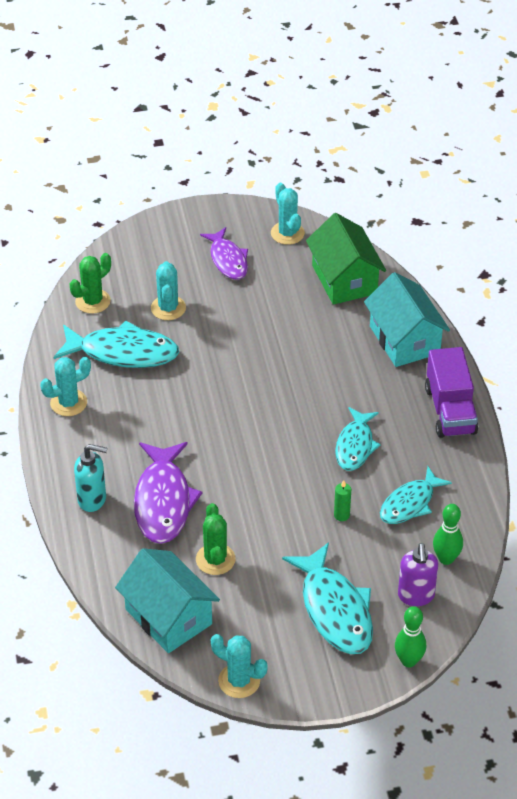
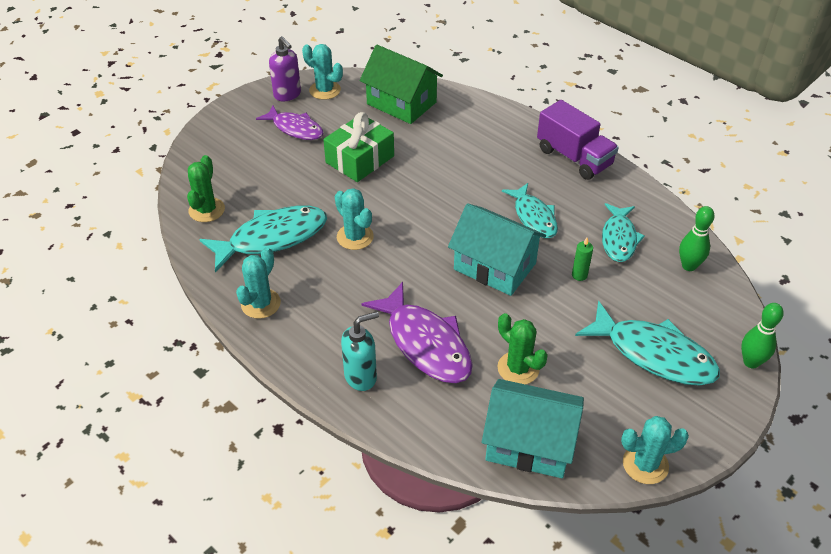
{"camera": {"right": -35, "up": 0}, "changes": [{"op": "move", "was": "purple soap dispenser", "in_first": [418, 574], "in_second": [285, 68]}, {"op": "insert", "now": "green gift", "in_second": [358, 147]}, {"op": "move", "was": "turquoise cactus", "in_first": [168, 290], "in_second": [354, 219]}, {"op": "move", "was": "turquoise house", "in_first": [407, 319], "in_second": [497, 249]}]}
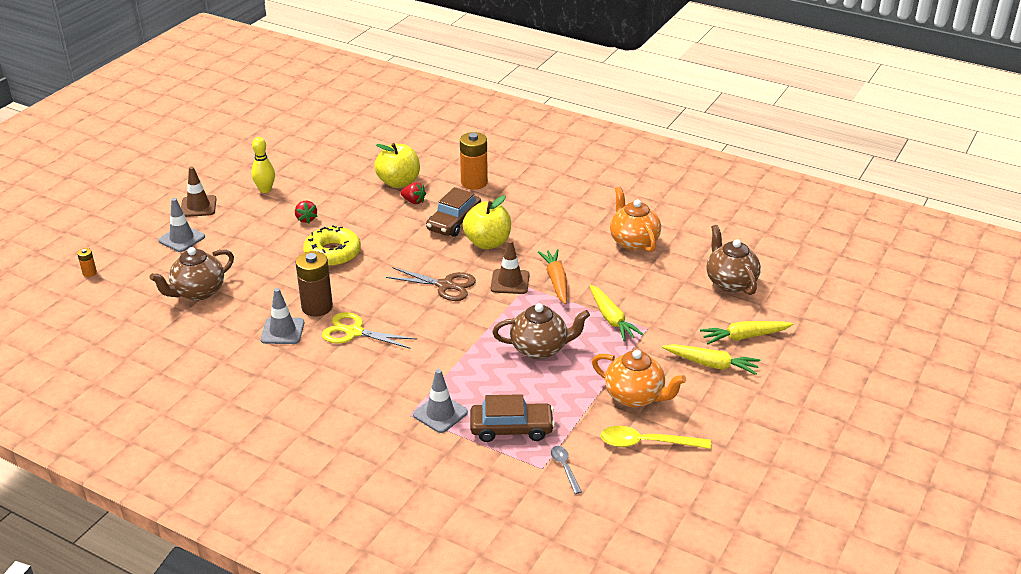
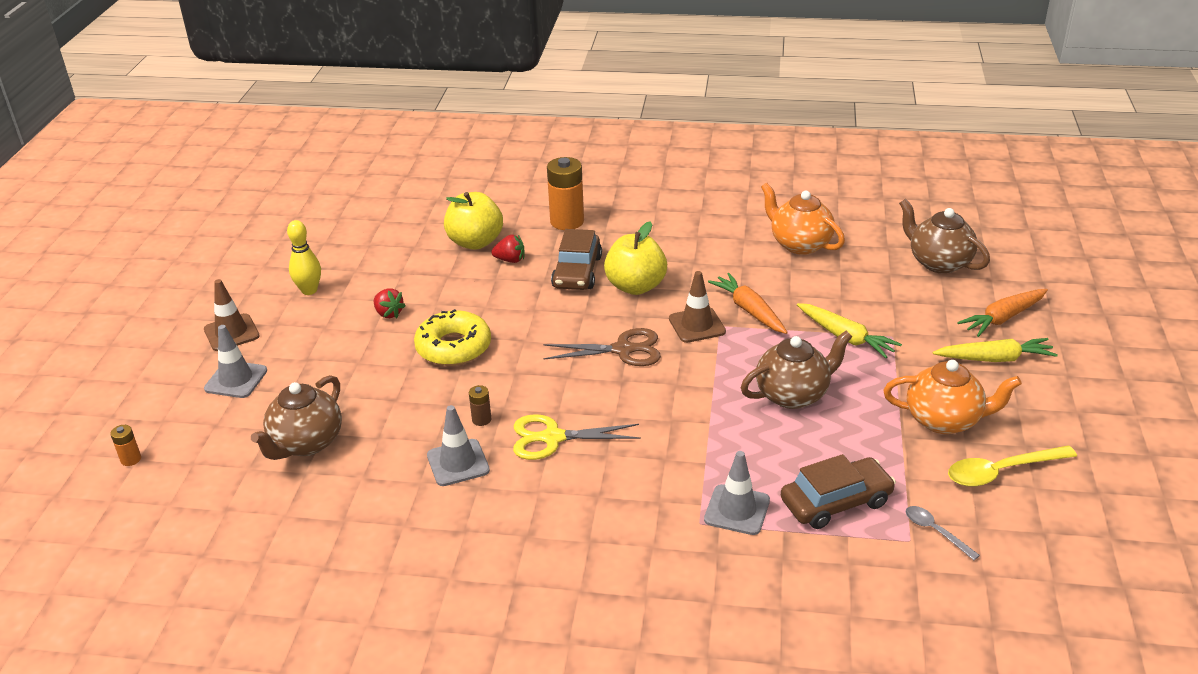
{"camera": {"right": -20, "up": 0}, "changes": [{"op": "resize", "was": "brown battery", "in_first": [314, 284], "in_second": [480, 405], "ratio": 0.46}, {"op": "recolor", "was": "yellow carrot", "now": "orange carrot", "in_first": [747, 332], "in_second": [1002, 313]}]}
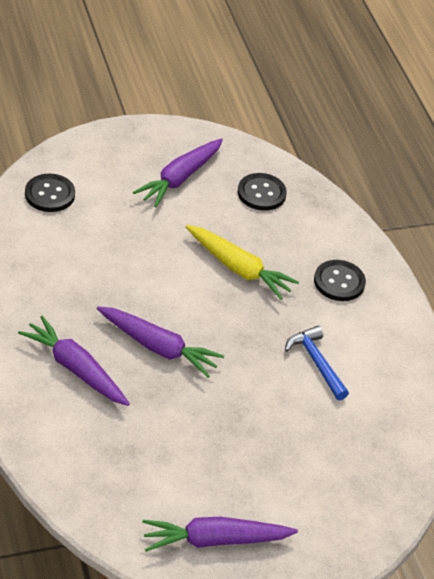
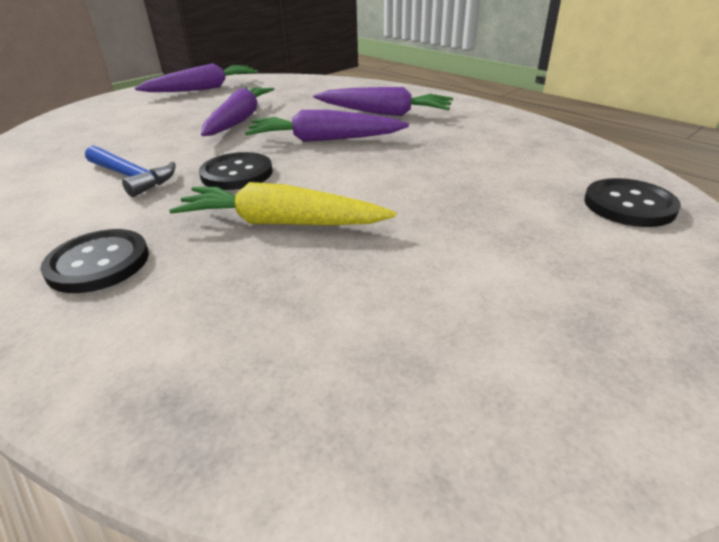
{"camera": {"right": 160, "up": -10}, "changes": [{"op": "move", "was": "black button", "in_first": [262, 192], "in_second": [236, 171]}, {"op": "move", "was": "purple carrot", "in_first": [178, 172], "in_second": [237, 111]}]}
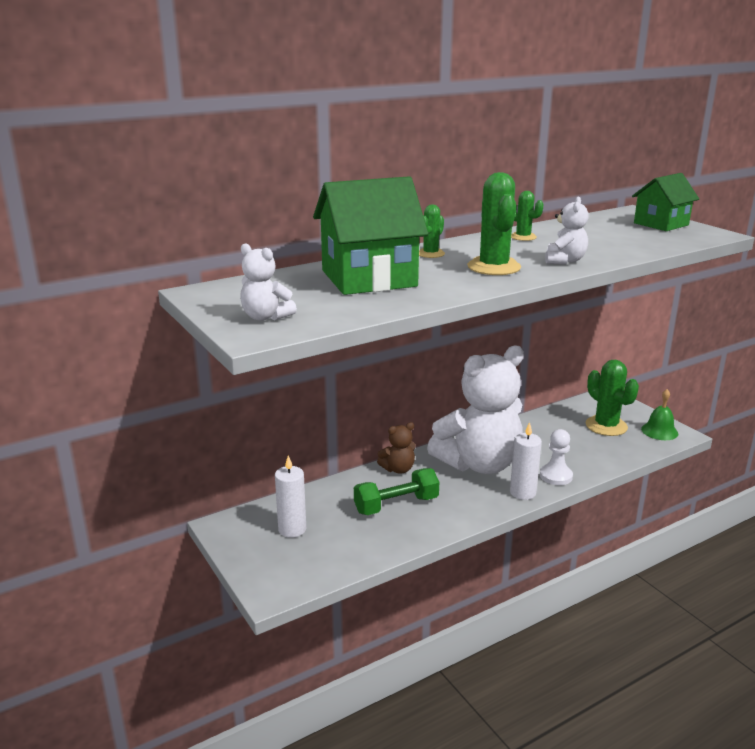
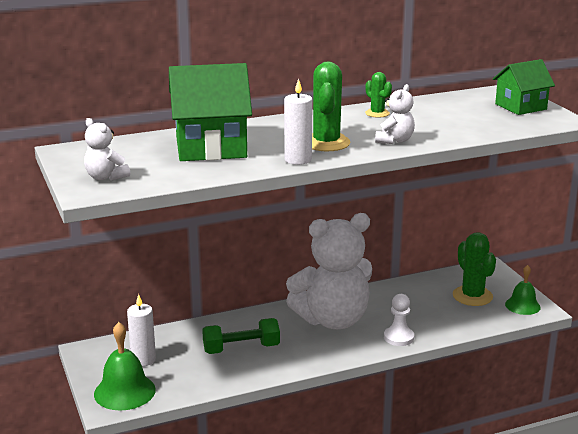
{"camera": {"right": 10, "up": 0}, "changes": [{"op": "insert", "now": "green bell", "in_second": [125, 366]}, {"op": "move", "was": "white candle", "in_first": [526, 461], "in_second": [298, 121]}, {"op": "delete", "was": "brown teddy bear", "in_first": [396, 448]}, {"op": "delete", "was": "green cactus", "in_first": [432, 231]}]}
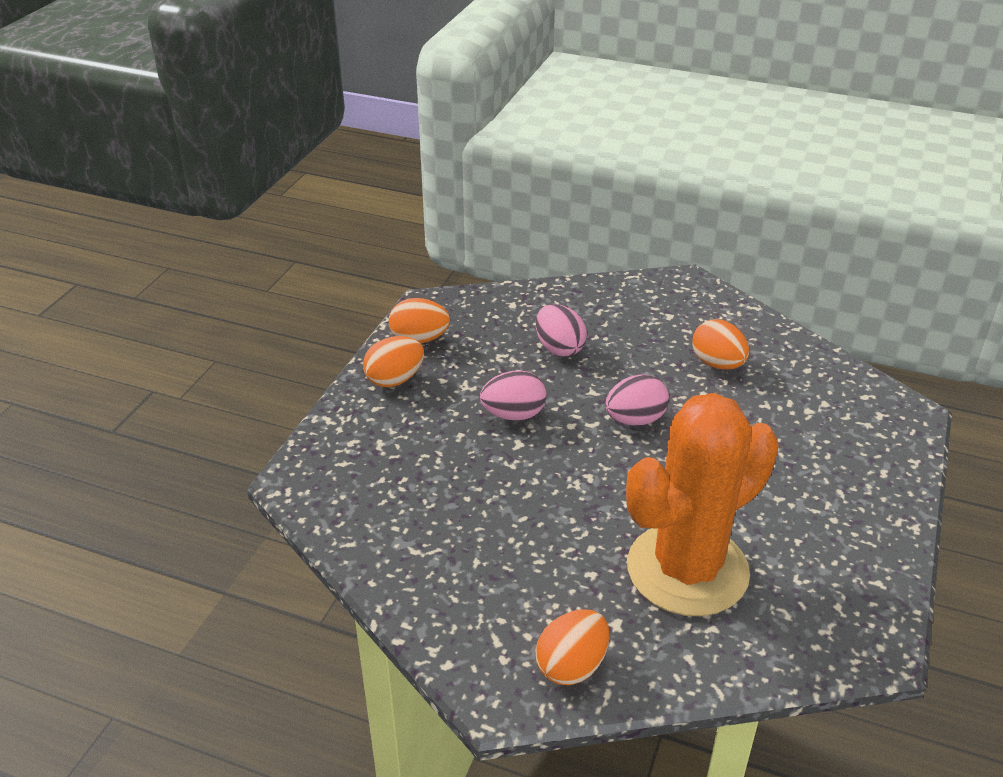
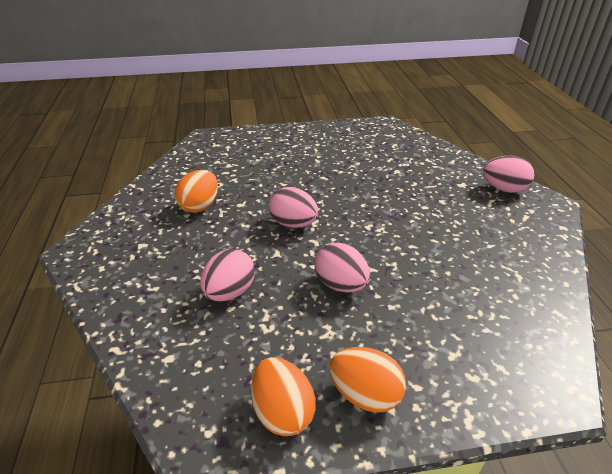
{"camera": {"right": -120, "up": 0}, "changes": [{"op": "recolor", "was": "orange egg", "now": "pink egg", "in_first": [572, 647], "in_second": [508, 174]}, {"op": "delete", "was": "orange cactus", "in_first": [702, 504]}]}
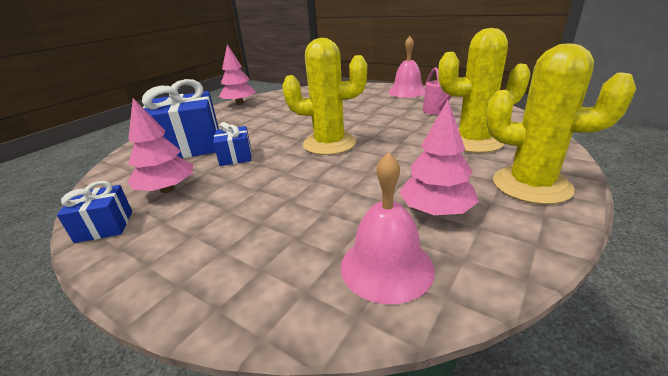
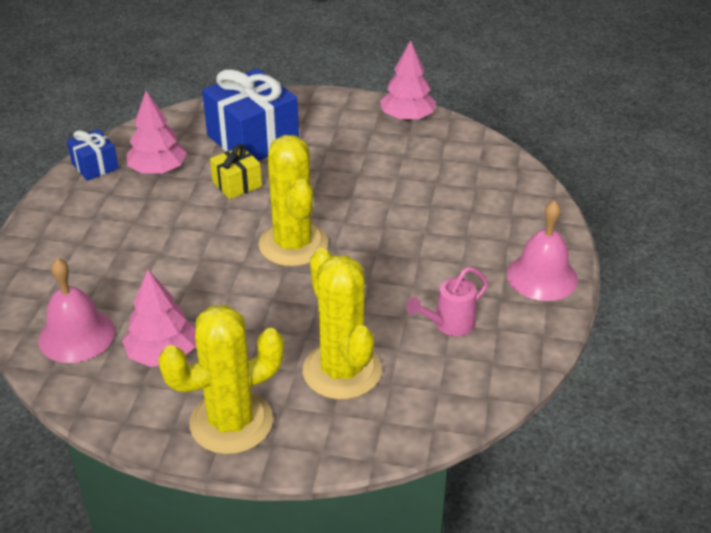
{"camera": {"right": 65, "up": 10}, "changes": [{"op": "rotate", "was": "yellow cactus", "in_first": [561, 124], "in_second": [221, 379], "clockwise": 60}, {"op": "recolor", "was": "blue gift", "now": "yellow gift", "in_first": [232, 144], "in_second": [236, 171]}]}
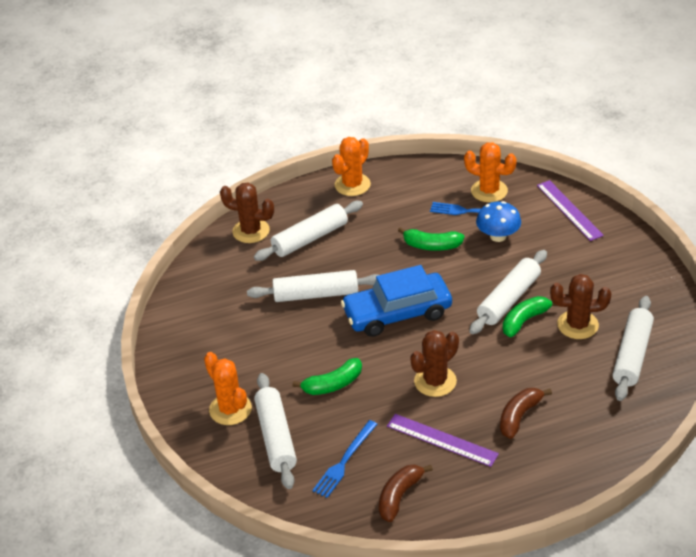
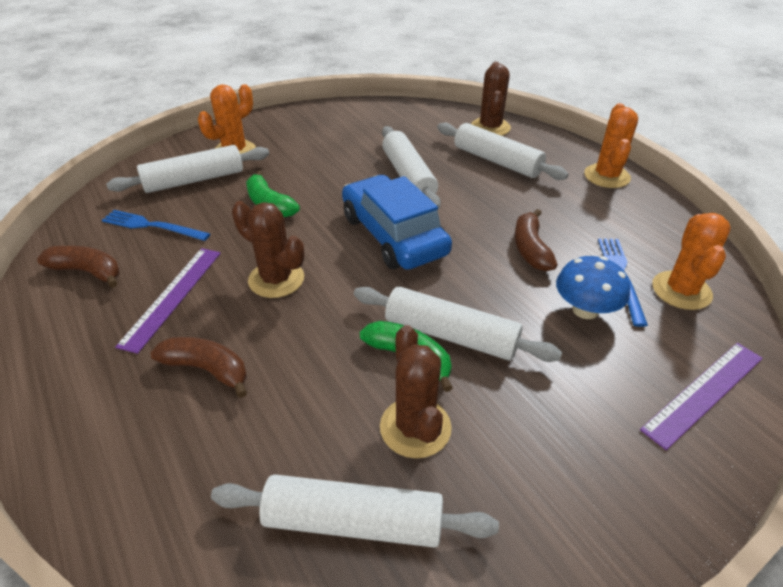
{"camera": {"right": 75, "up": 0}, "changes": [{"op": "recolor", "was": "green banana", "now": "brown banana", "in_first": [431, 239], "in_second": [536, 240]}, {"op": "rotate", "was": "orange cactus", "in_first": [351, 166], "in_second": [611, 145], "clockwise": 75}]}
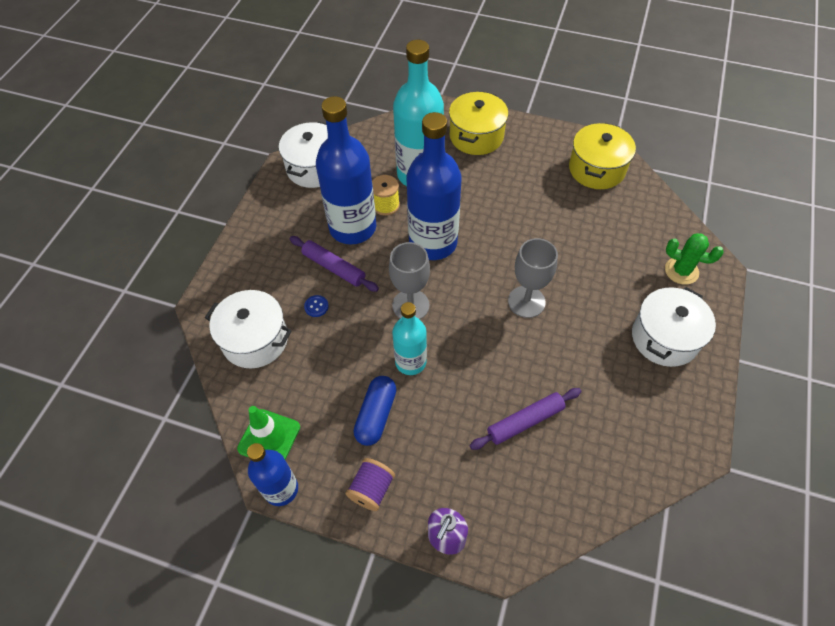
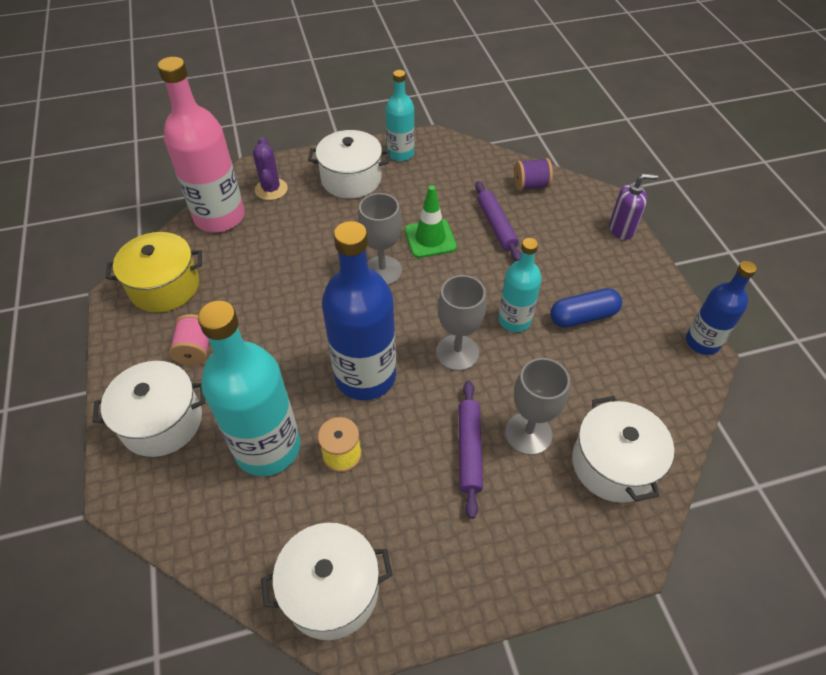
{"camera": {"right": -125, "up": -5}, "changes": [{"op": "recolor", "was": "yellow pot", "now": "white pot", "in_first": [478, 123], "in_second": [148, 409]}, {"op": "insert", "now": "pink bottle", "in_second": [201, 144]}, {"op": "insert", "now": "pink spool", "in_second": [189, 340]}, {"op": "recolor", "was": "green cactus", "now": "purple cactus", "in_first": [694, 259], "in_second": [270, 168]}, {"op": "insert", "now": "turquoise bottle", "in_second": [400, 115]}, {"op": "move", "was": "green traffic cone", "in_first": [268, 433], "in_second": [431, 221]}, {"op": "rotate", "was": "purple rolling pin", "in_first": [525, 419], "in_second": [498, 221], "clockwise": 45}, {"op": "replace", "was": "blue button", "now": "grey goblet", "in_first": [316, 306], "in_second": [537, 406]}, {"op": "move", "was": "purple spool", "in_first": [370, 484], "in_second": [533, 174]}, {"op": "delete", "was": "blue bottle", "in_first": [346, 170]}]}
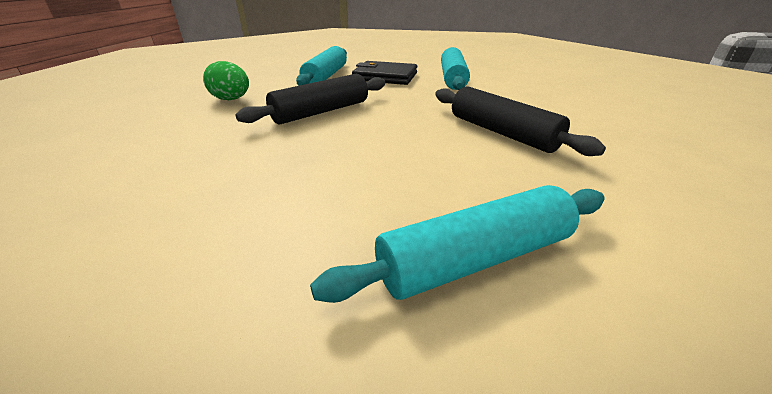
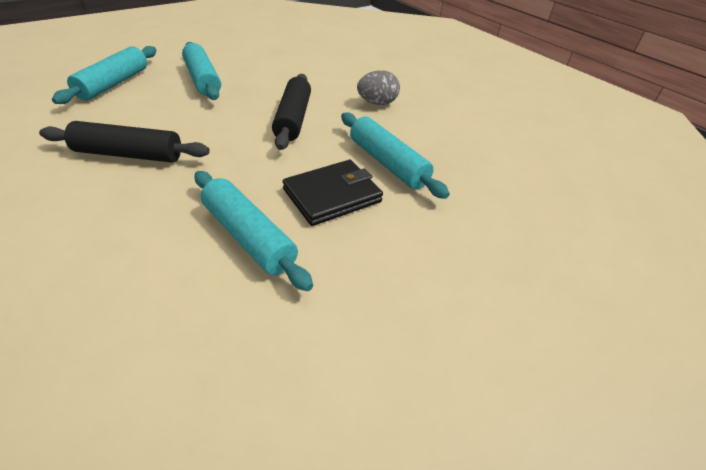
{"camera": {"right": 130, "up": 10}, "changes": [{"op": "insert", "now": "turquoise rolling pin", "in_second": [201, 71]}, {"op": "recolor", "was": "green egg", "now": "grey egg", "in_first": [226, 80], "in_second": [378, 87]}]}
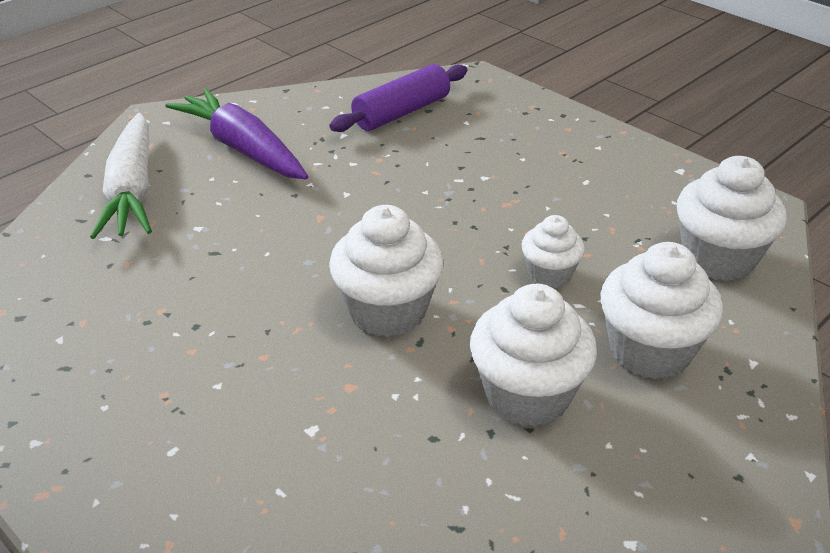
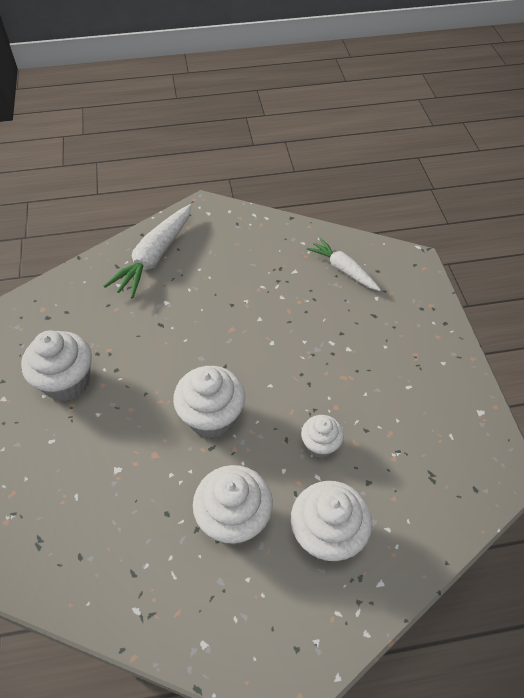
{"camera": {"right": 35, "up": 15}, "changes": [{"op": "move", "was": "white cupcake", "in_first": [732, 218], "in_second": [56, 365]}, {"op": "replace", "was": "purple rolling pin", "now": "white carrot", "in_first": [398, 98], "in_second": [344, 264]}, {"op": "delete", "was": "purple carrot", "in_first": [236, 133]}]}
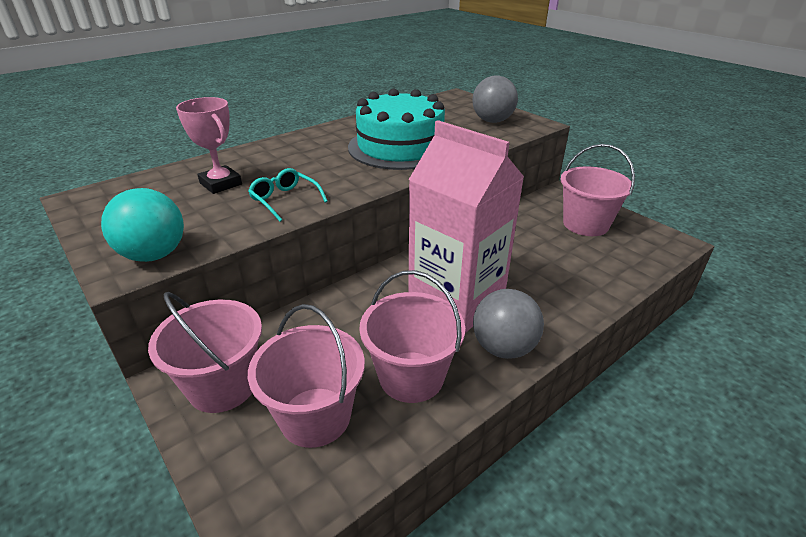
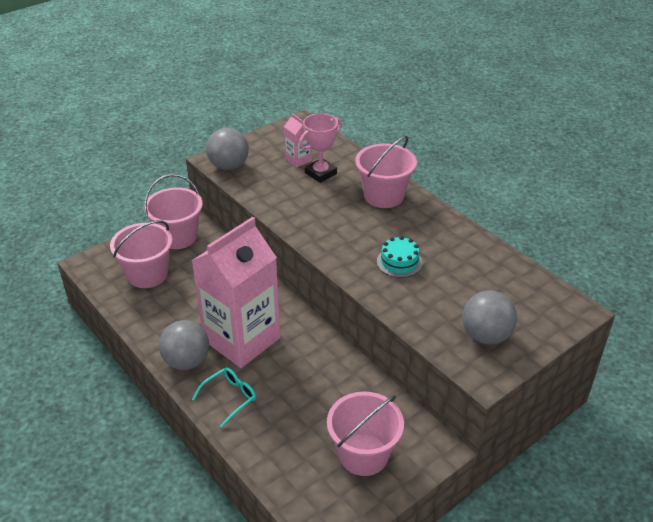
{"camera": {"right": 90, "up": 5}, "changes": [{"op": "move", "was": "turquoise glasses", "in_first": [288, 195], "in_second": [224, 397]}, {"op": "recolor", "was": "turquoise ball", "now": "grey ball", "in_first": [142, 225], "in_second": [227, 149]}, {"op": "insert", "now": "pink carton", "in_second": [298, 140]}, {"op": "move", "was": "pink bucket", "in_first": [412, 336], "in_second": [386, 171]}, {"op": "resize", "was": "turquoise cake", "in_first": [396, 129], "in_second": [400, 257], "ratio": 0.45}]}
